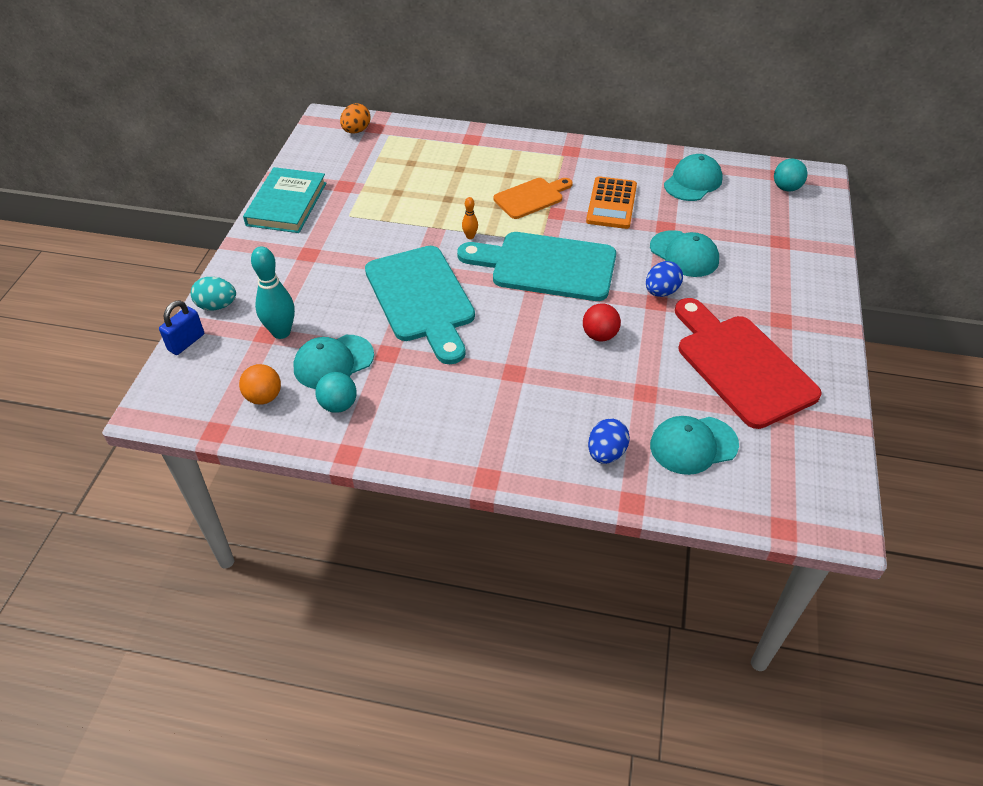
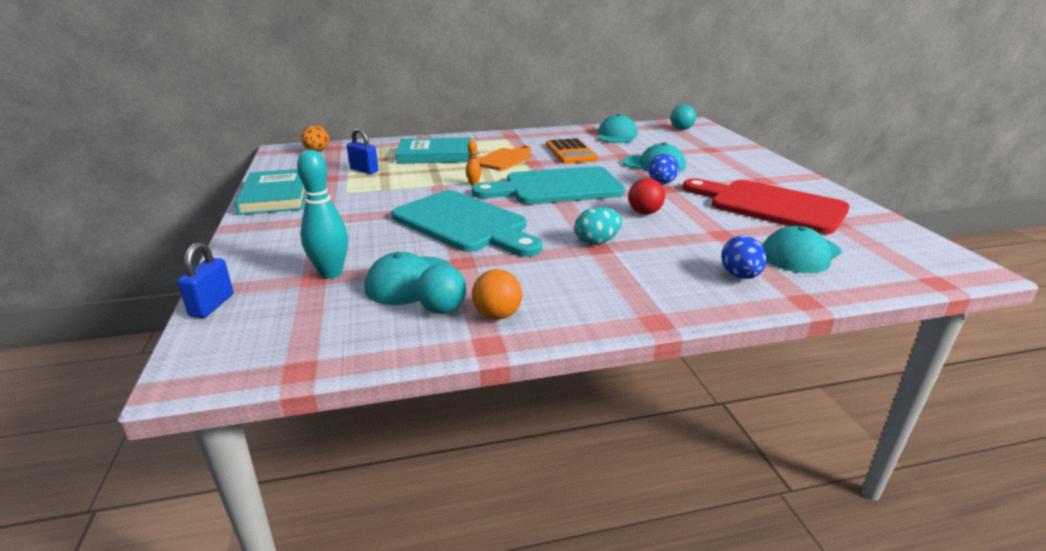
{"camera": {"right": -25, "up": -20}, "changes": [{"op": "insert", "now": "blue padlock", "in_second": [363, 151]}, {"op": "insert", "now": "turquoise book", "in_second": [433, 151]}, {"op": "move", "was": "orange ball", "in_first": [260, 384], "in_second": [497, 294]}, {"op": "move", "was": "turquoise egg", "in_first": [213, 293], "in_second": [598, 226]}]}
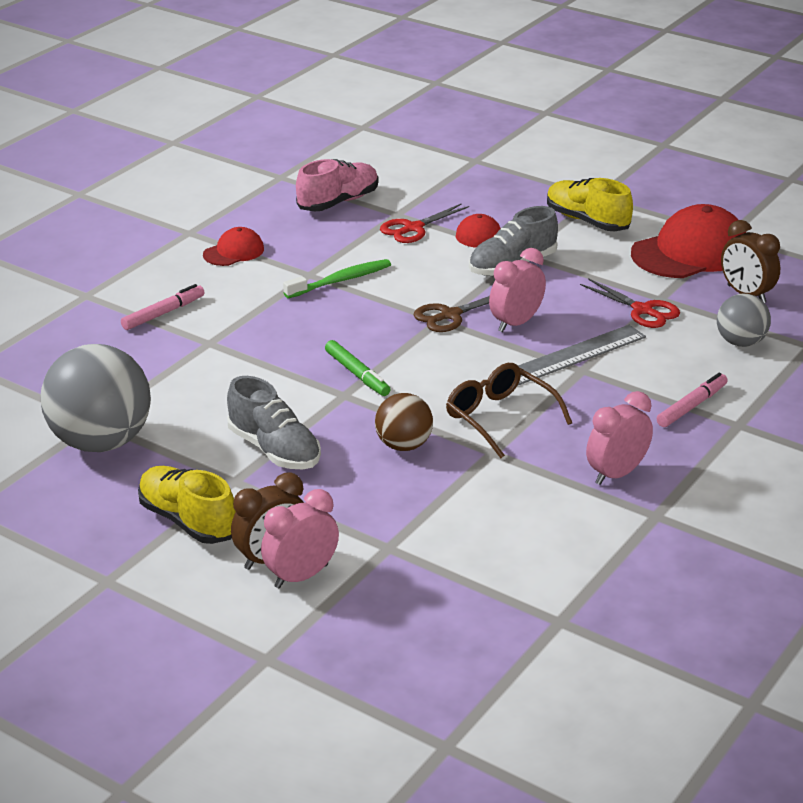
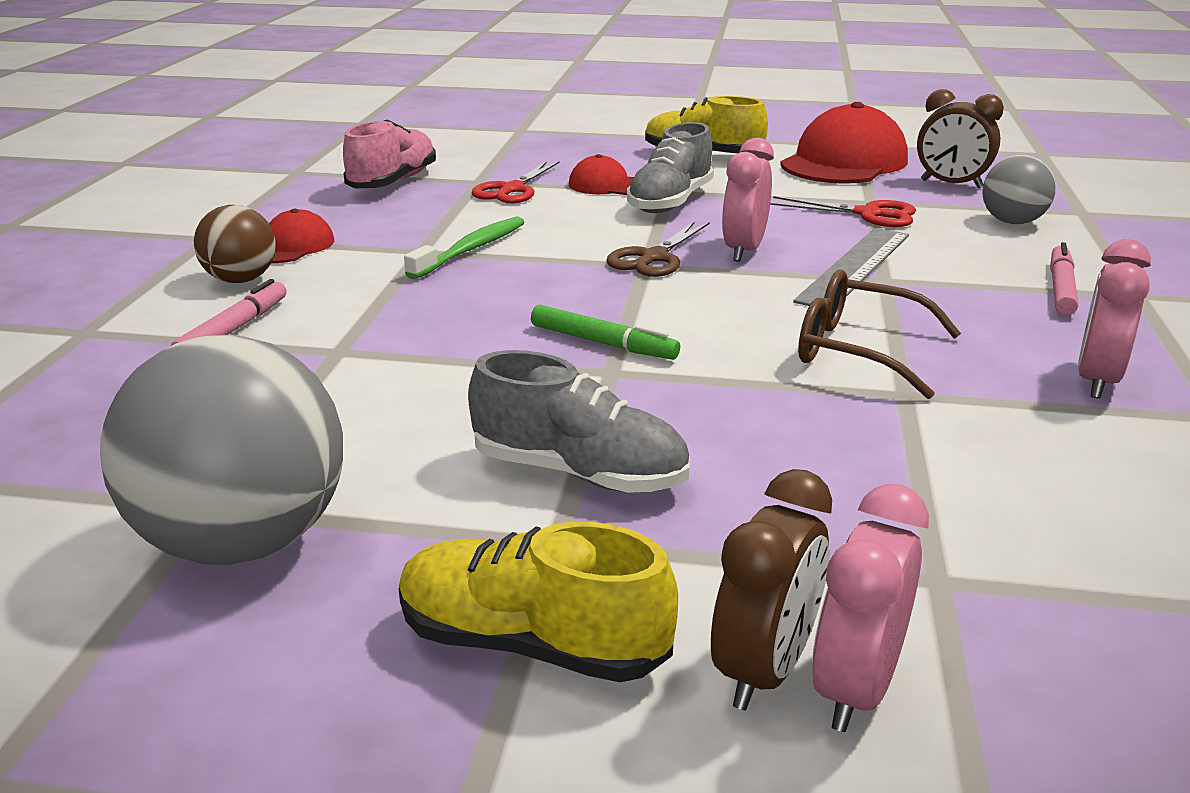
{"camera": {"right": -25, "up": -5}, "changes": [{"op": "move", "was": "brown ball", "in_first": [404, 422], "in_second": [235, 244]}]}
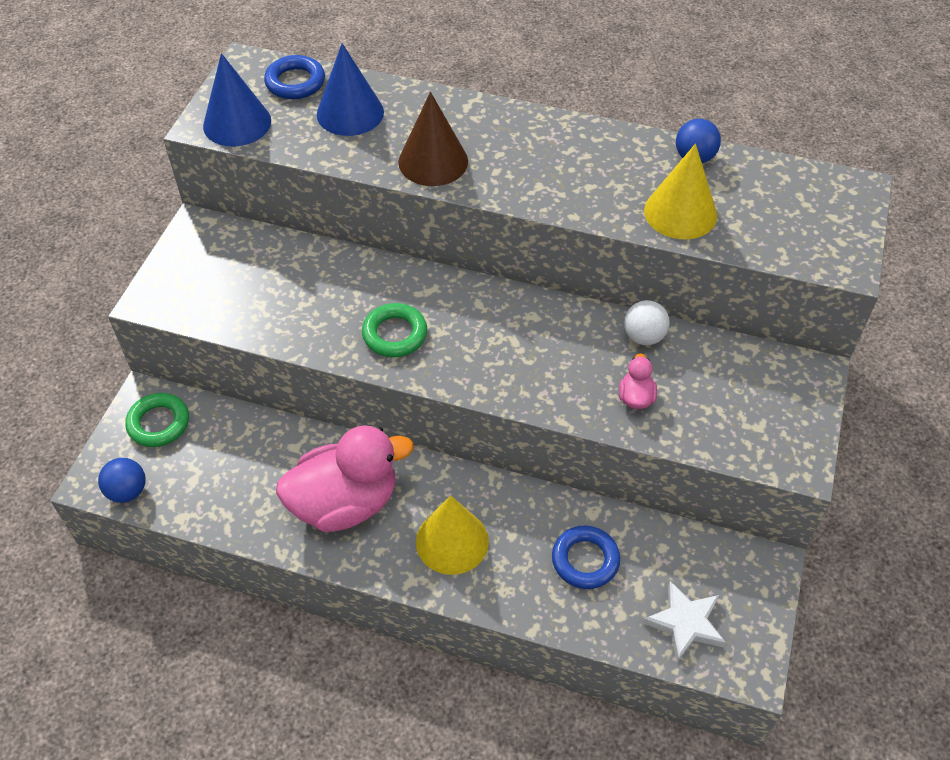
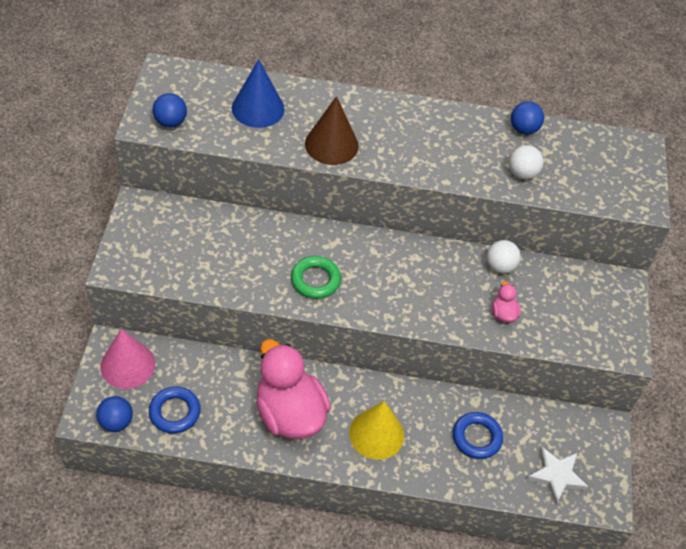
{"camera": {"right": -15, "up": 0}, "changes": [{"op": "replace", "was": "green ring", "now": "pink cone", "in_first": [157, 420], "in_second": [128, 359]}, {"op": "move", "was": "blue ring", "in_first": [294, 77], "in_second": [175, 410]}, {"op": "replace", "was": "blue cone", "now": "blue ball", "in_first": [237, 100], "in_second": [170, 110]}, {"op": "rotate", "was": "pink duck", "in_first": [345, 478], "in_second": [293, 389], "clockwise": -90}, {"op": "replace", "was": "yellow cone", "now": "white ball", "in_first": [680, 192], "in_second": [526, 162]}]}
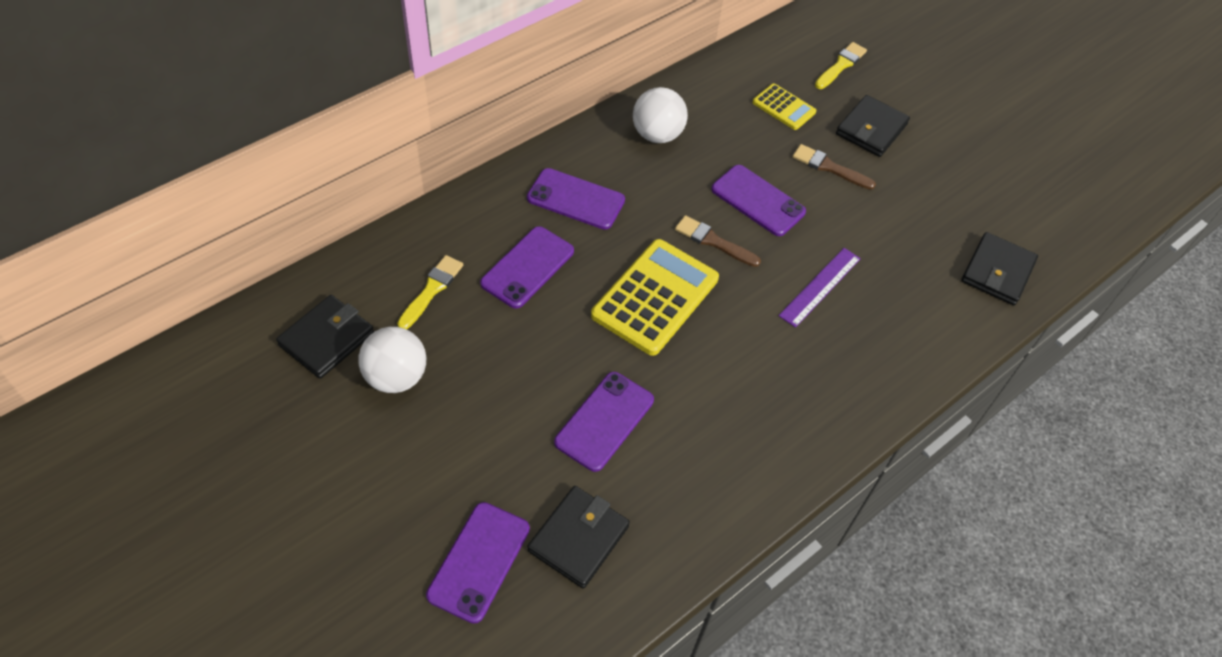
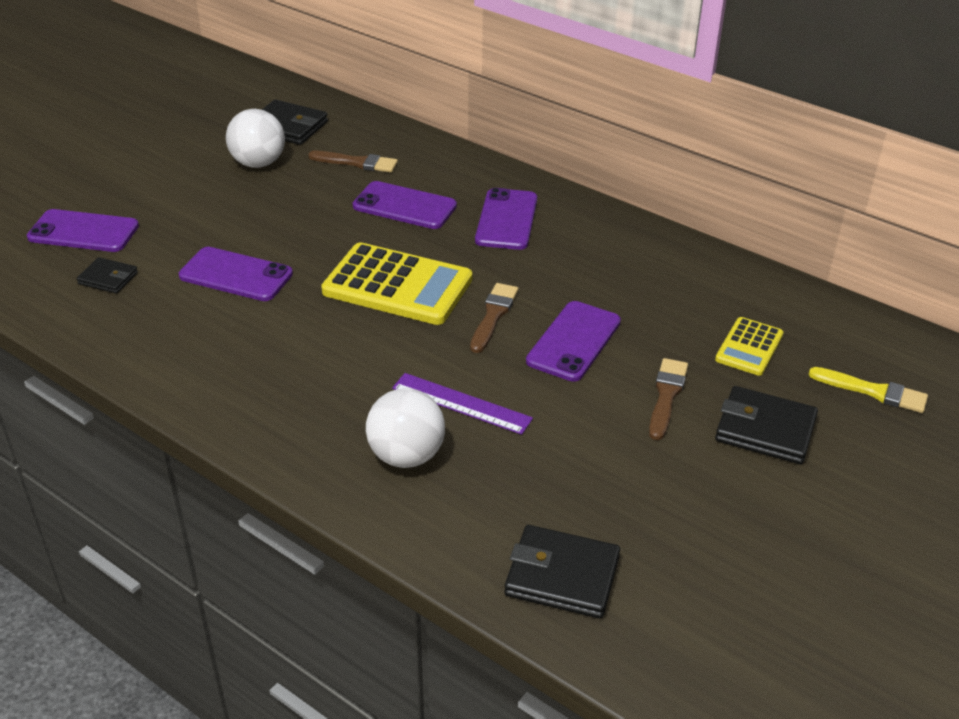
{"camera": {"right": 80, "up": -15}, "changes": [{"op": "resize", "was": "black wallet", "in_first": [579, 537], "in_second": [107, 275], "ratio": 0.61}, {"op": "recolor", "was": "yellow brush", "now": "brown brush", "in_first": [430, 292], "in_second": [353, 161]}, {"op": "move", "was": "white ball", "in_first": [660, 115], "in_second": [405, 428]}]}
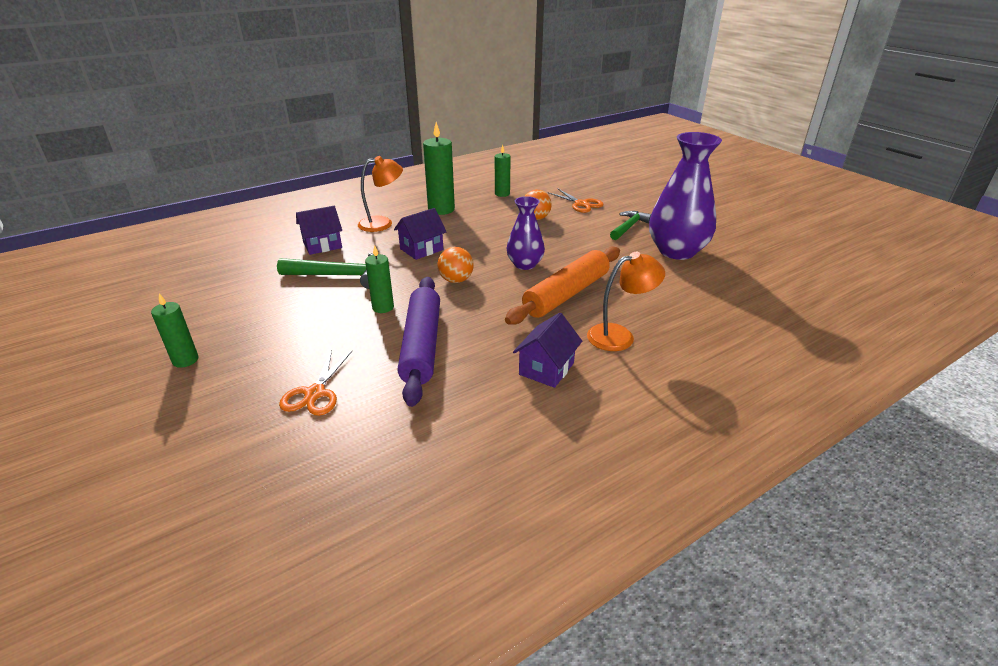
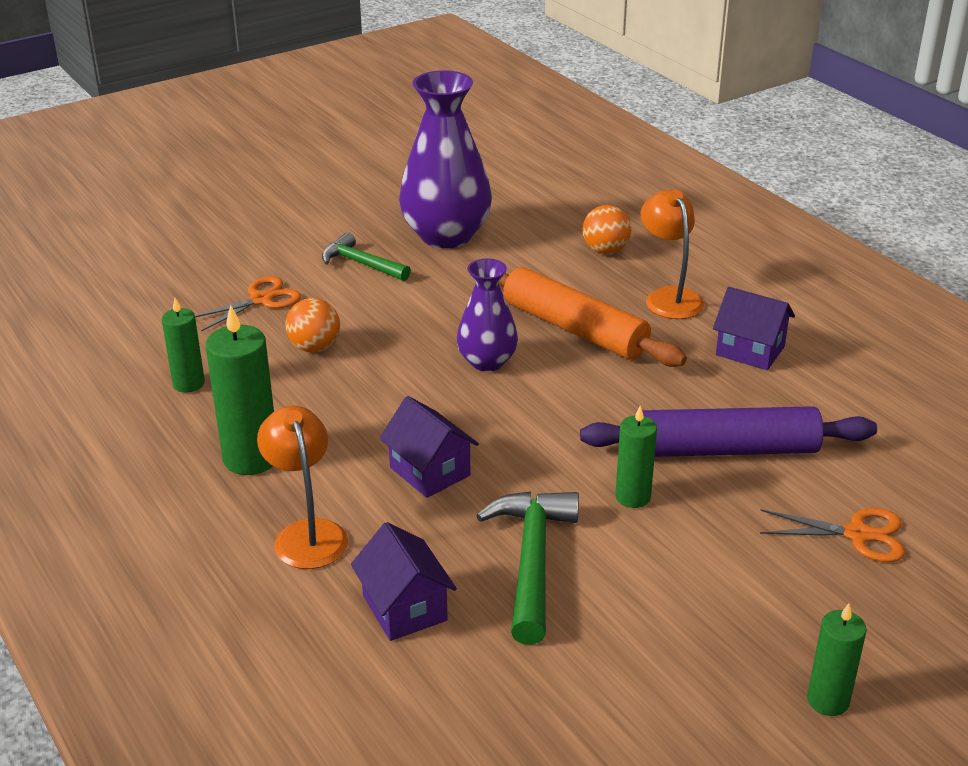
{"camera": {"right": -90, "up": 0}, "changes": [{"op": "move", "was": "orange ball", "in_first": [455, 265], "in_second": [607, 229]}]}
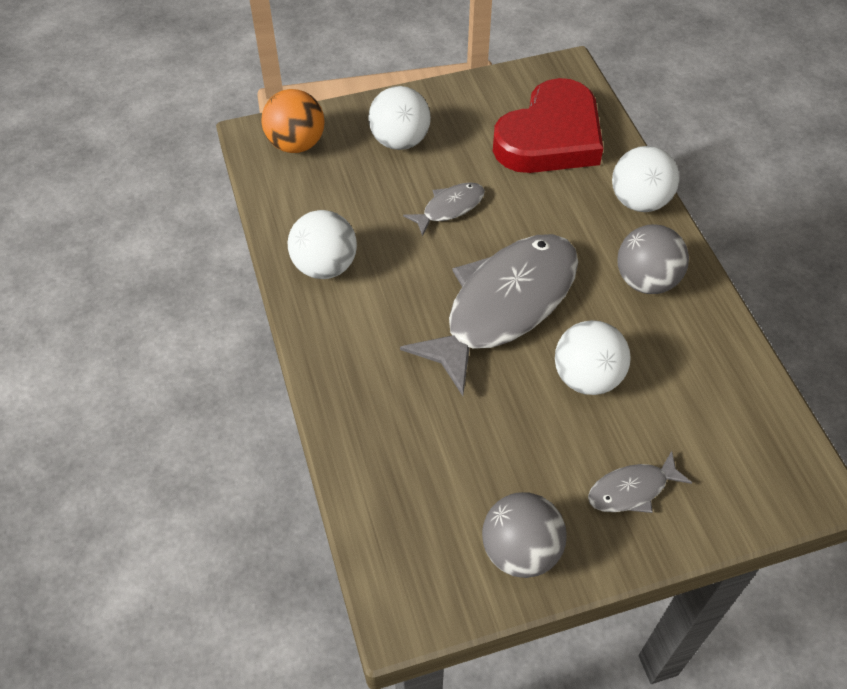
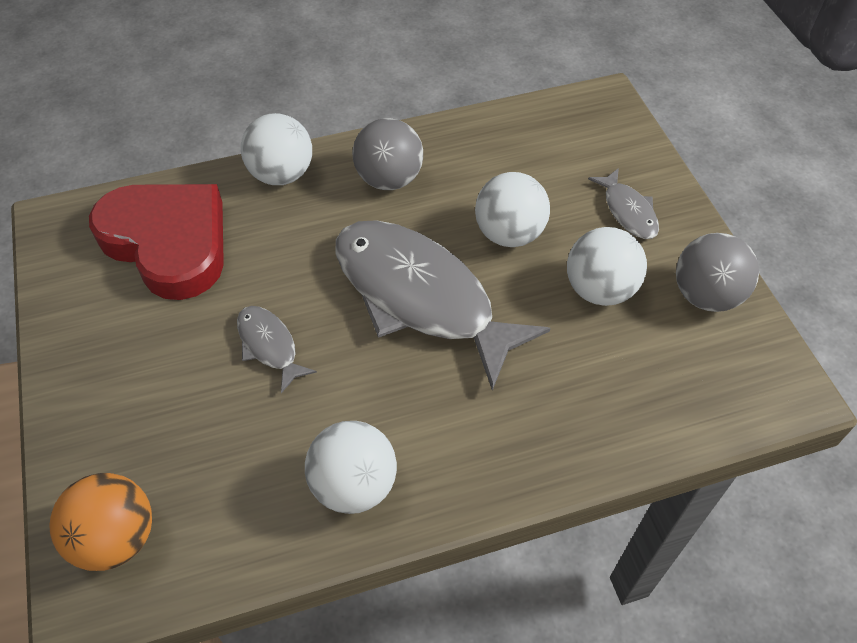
{"camera": {"right": -90, "up": 0}, "changes": [{"op": "move", "was": "white ball", "in_first": [399, 118], "in_second": [607, 266]}]}
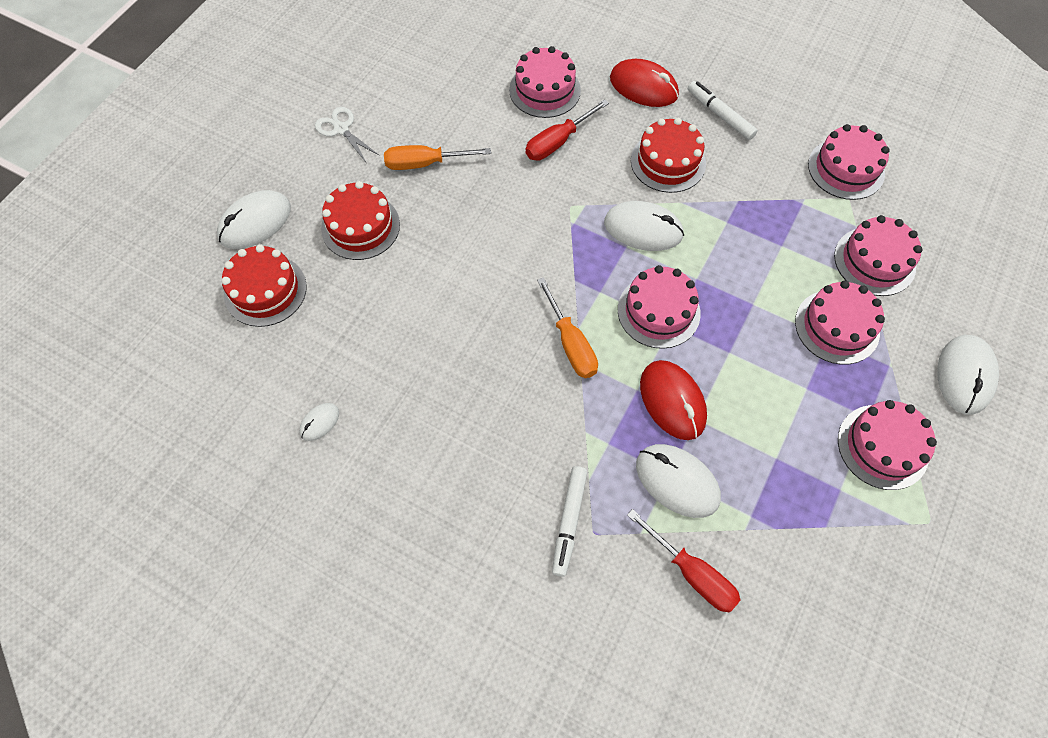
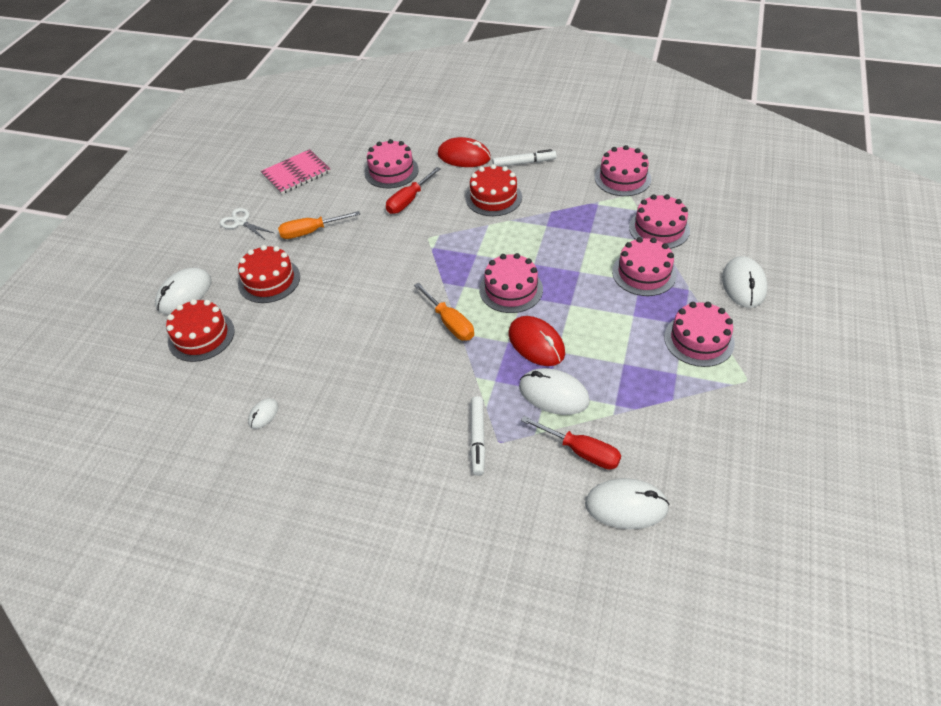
{"camera": {"right": -10, "up": -15}, "changes": [{"op": "insert", "now": "pink notebook", "in_second": [296, 171]}, {"op": "rotate", "was": "white marker", "in_first": [723, 110], "in_second": [524, 158], "clockwise": 135}, {"op": "move", "was": "white mouse", "in_first": [644, 226], "in_second": [627, 503]}]}
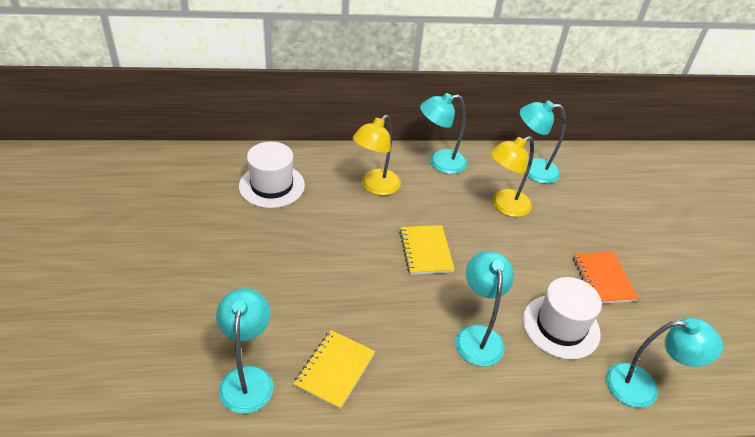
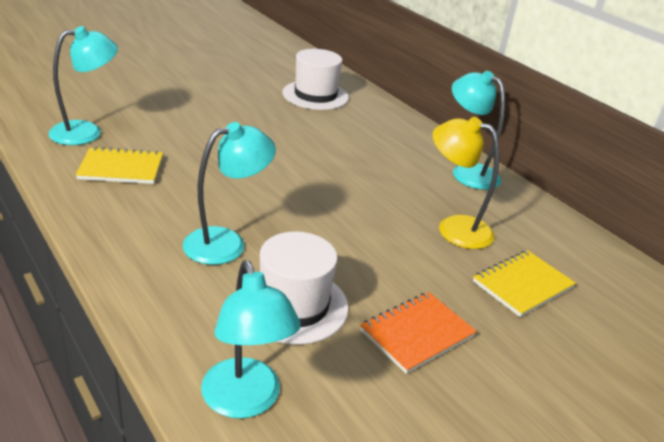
{"camera": {"right": 60, "up": -10}, "changes": [{"op": "move", "was": "yellow notebook", "in_first": [427, 250], "in_second": [524, 283]}, {"op": "delete", "was": "yellow lamp", "in_first": [377, 155]}, {"op": "delete", "was": "turquoise lamp", "in_first": [543, 142]}]}
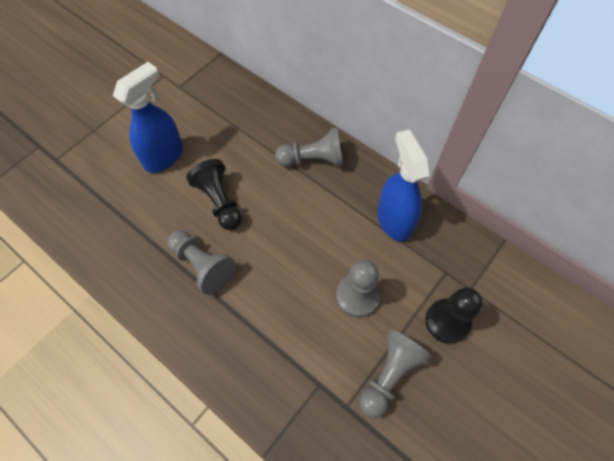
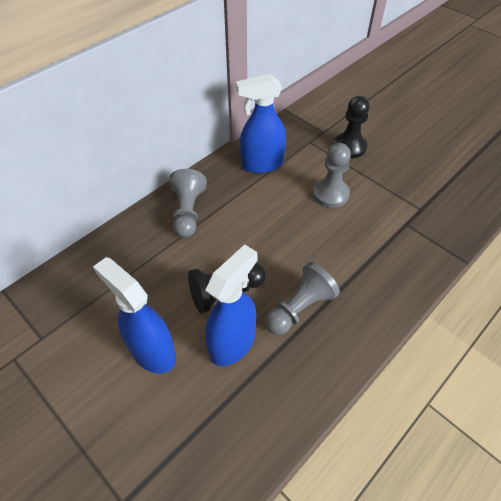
{"camera": {"right": -85, "up": -10}, "changes": [{"op": "insert", "now": "blue spray bottle", "in_second": [231, 305]}, {"op": "delete", "was": "grey pawn", "in_first": [395, 374]}]}
